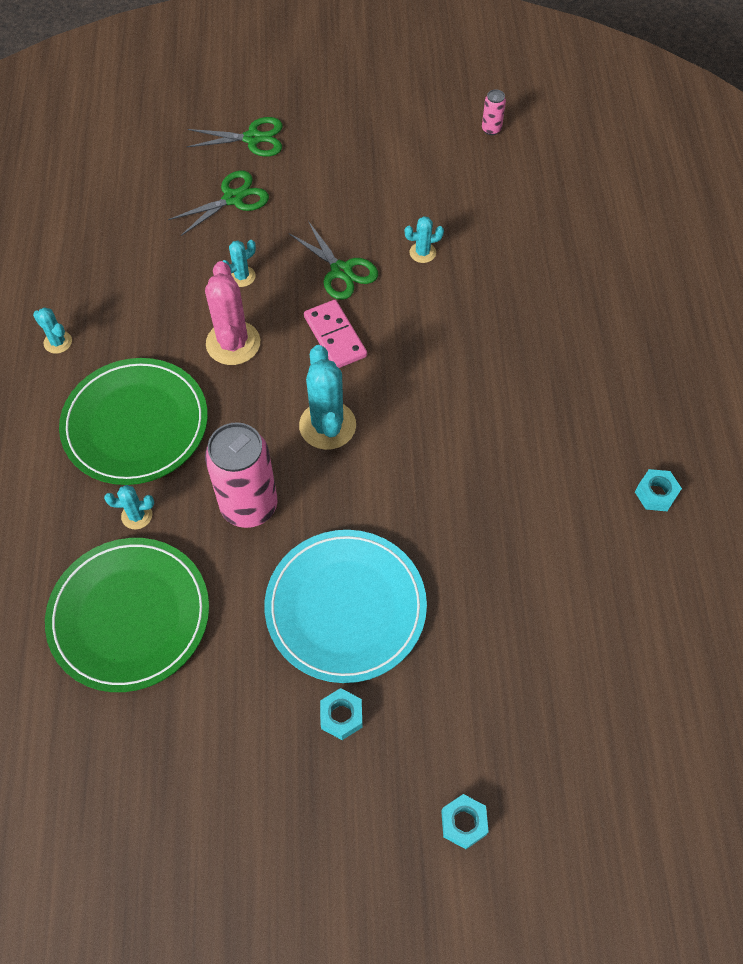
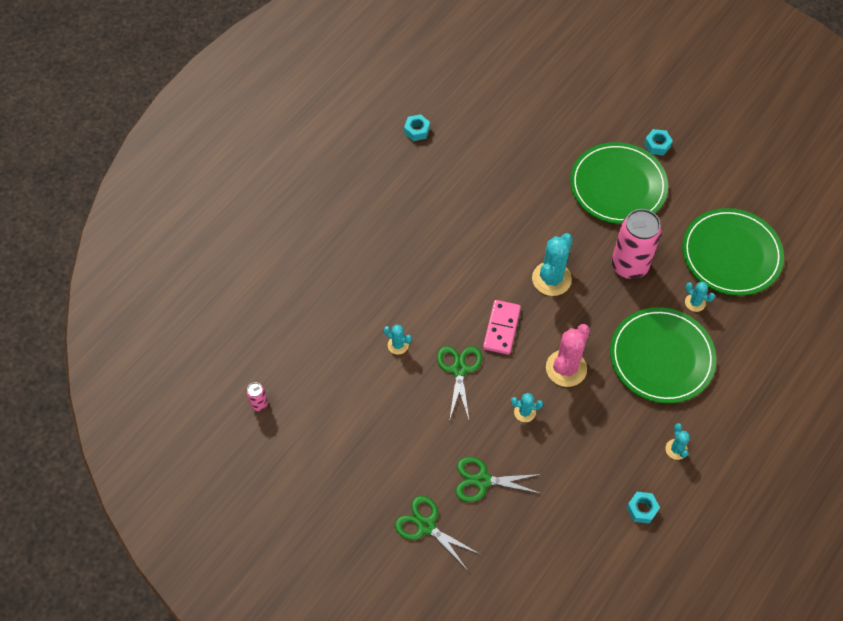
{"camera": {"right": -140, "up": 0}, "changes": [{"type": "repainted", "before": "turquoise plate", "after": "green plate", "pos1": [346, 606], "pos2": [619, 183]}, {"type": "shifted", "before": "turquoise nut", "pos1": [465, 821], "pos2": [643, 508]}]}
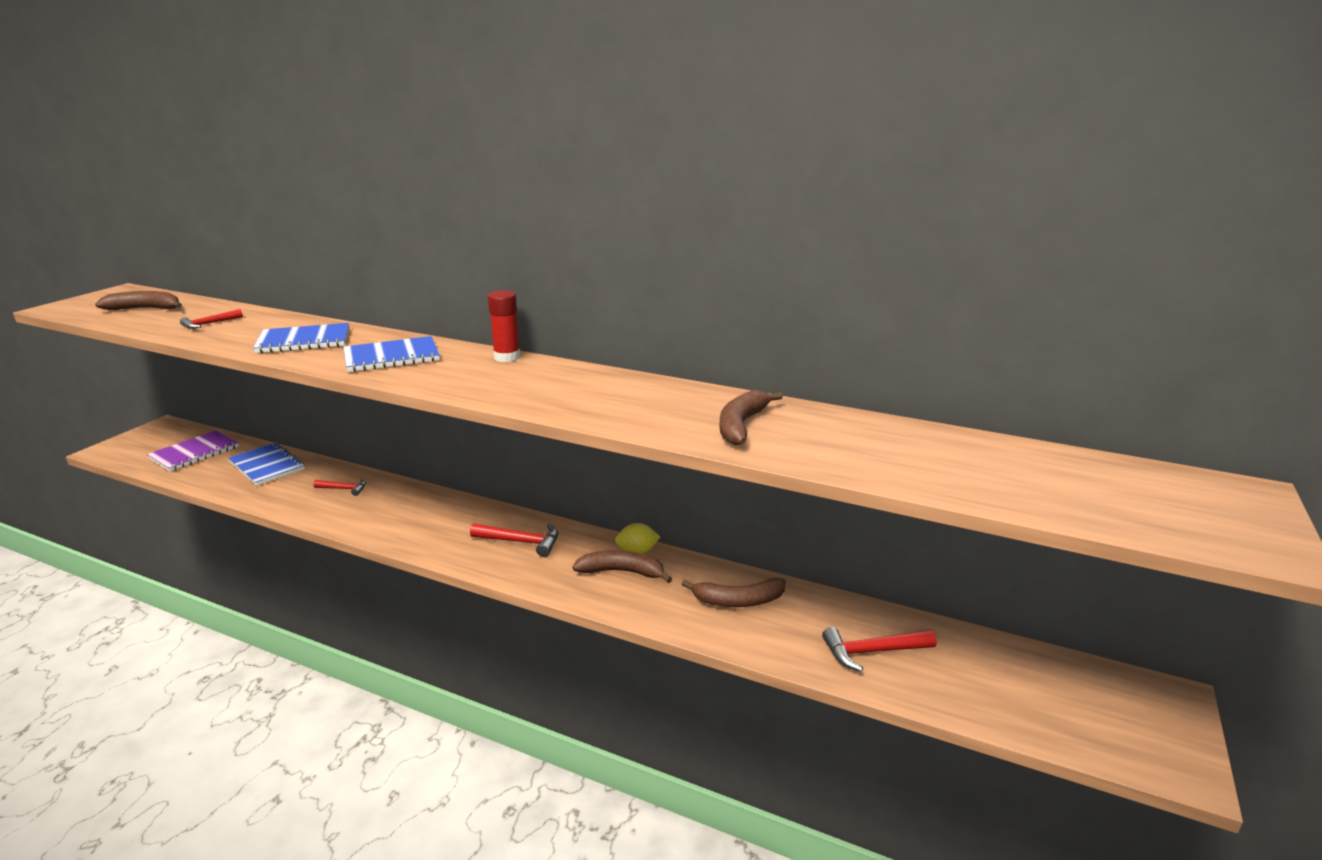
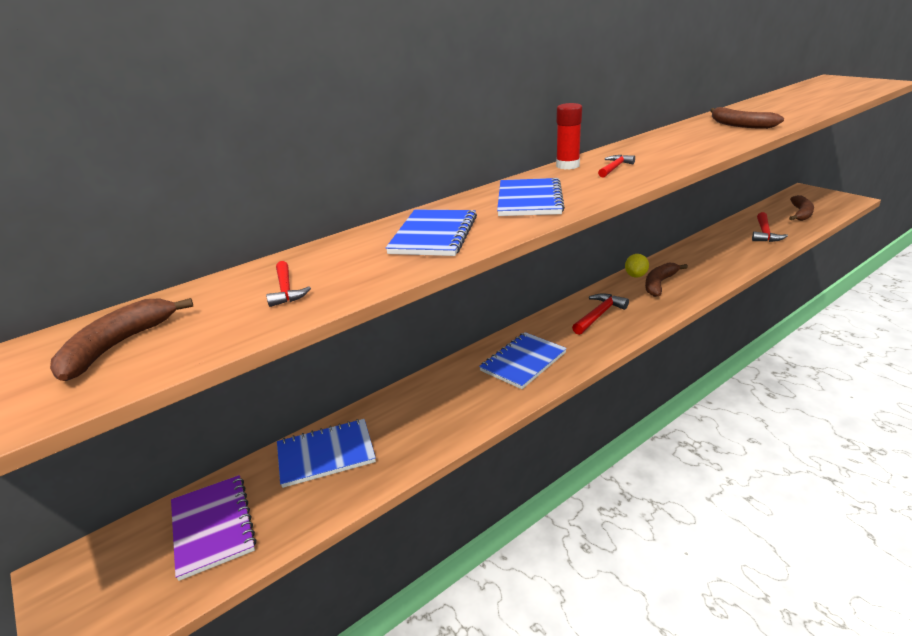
{"camera": {"right": -60, "up": 5}, "changes": [{"type": "shifted", "before": "red hammer", "pos1": [339, 487], "pos2": [616, 166]}, {"type": "shifted", "before": "brown banana", "pos1": [734, 592], "pos2": [801, 208]}, {"type": "new", "after": "blue notebook", "pos2": [523, 360]}]}
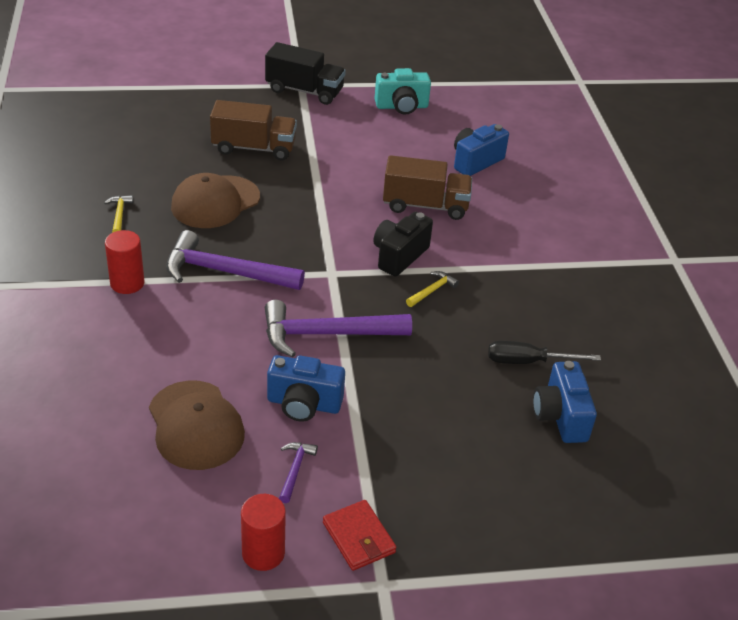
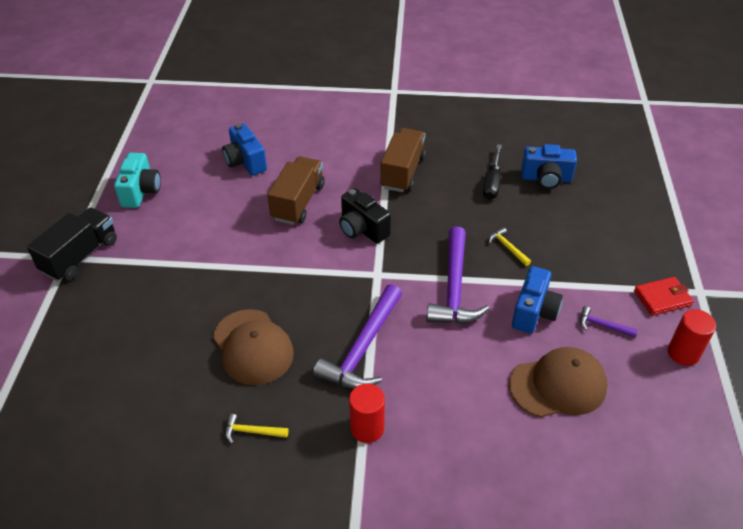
{"camera": {"right": -75, "up": 5}, "changes": [{"type": "shifted", "before": "brown truck", "pos1": [253, 130], "pos2": [403, 160]}, {"type": "shifted", "before": "yellow hammer", "pos1": [432, 289], "pos2": [509, 246]}]}
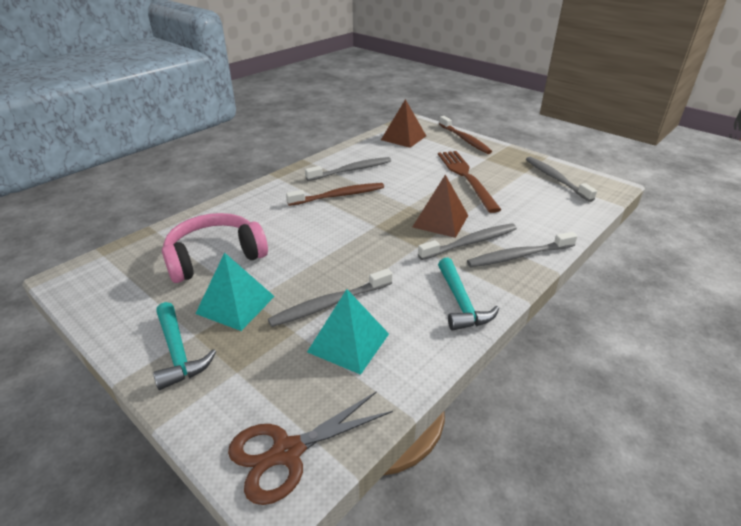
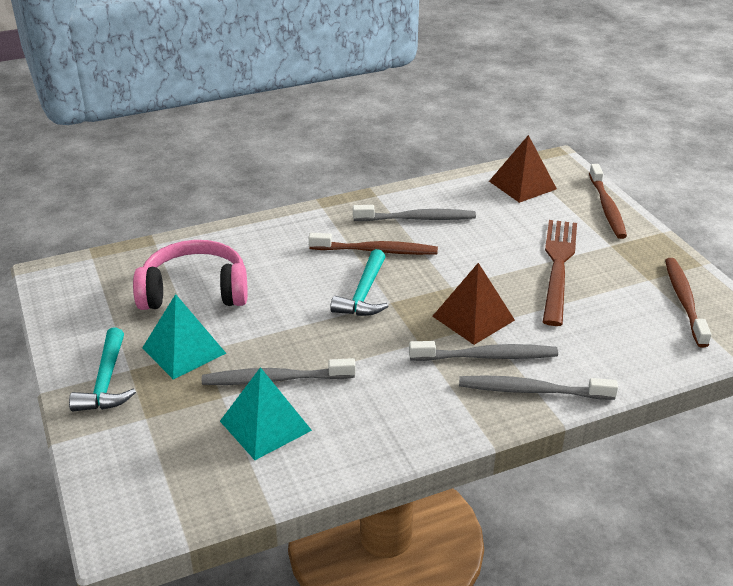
{"camera": {"right": 25, "up": 0}, "changes": [{"type": "repainted", "before": "grey toothbrush", "after": "brown toothbrush", "pos1": [561, 179], "pos2": [688, 302]}, {"type": "shifted", "before": "turquoise hammer", "pos1": [468, 294], "pos2": [359, 282]}, {"type": "gone", "before": "brown scissors", "pos1": [310, 448]}]}
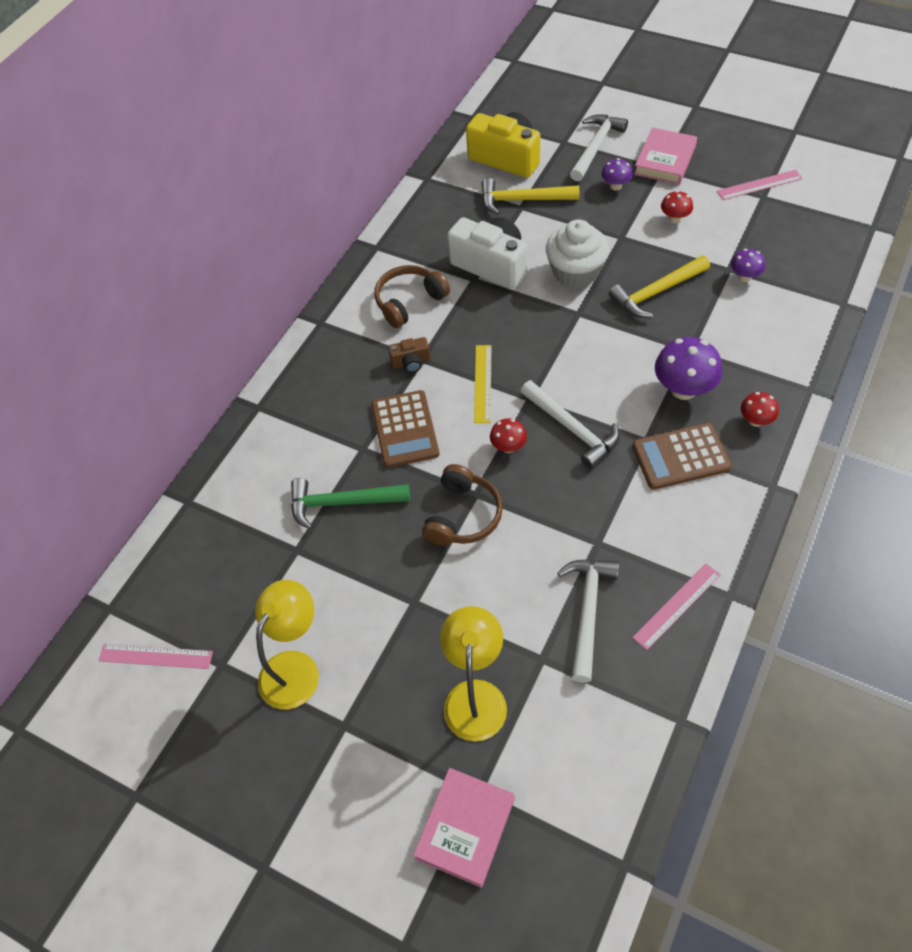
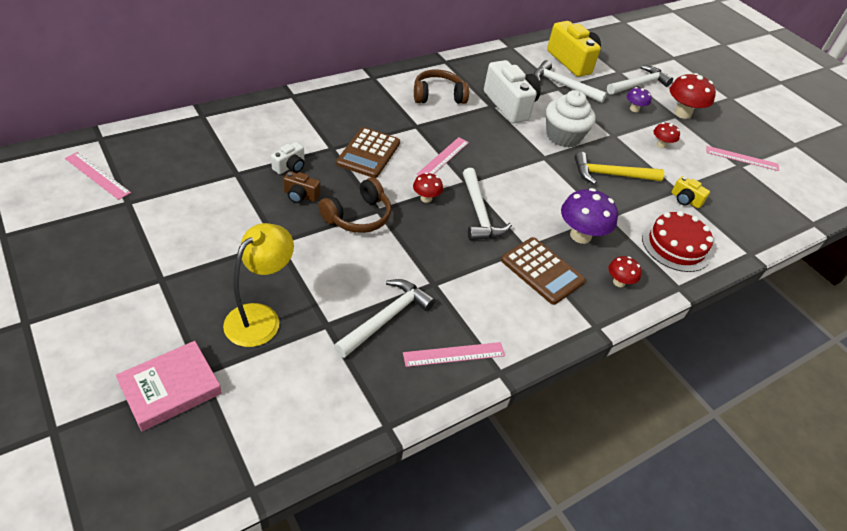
{"camera": {"right": 20, "up": -10}, "changes": [{"type": "swapped", "before": "pink book", "after": "red mushroom", "pos1": [665, 156], "pos2": [692, 96]}, {"type": "repainted", "before": "yellow hammer", "after": "white hammer", "pos1": [530, 196], "pos2": [570, 81]}, {"type": "swapped", "before": "purple mushroom", "after": "yellow camera", "pos1": [748, 265], "pos2": [690, 192]}, {"type": "shifted", "before": "brown camera", "pos1": [409, 355], "pos2": [301, 187]}, {"type": "repainted", "before": "yellow ruler", "after": "pink ruler", "pos1": [482, 384], "pos2": [443, 156]}, {"type": "rotated", "before": "brown calculator", "pos1": [682, 456], "pos2": [543, 271], "turn": -150}, {"type": "swapped", "before": "green hammer", "after": "white camera", "pos1": [350, 504], "pos2": [287, 158]}, {"type": "gone", "before": "yellow lamp", "pos1": [287, 644]}, {"type": "new", "after": "red cake", "pos2": [678, 241]}]}
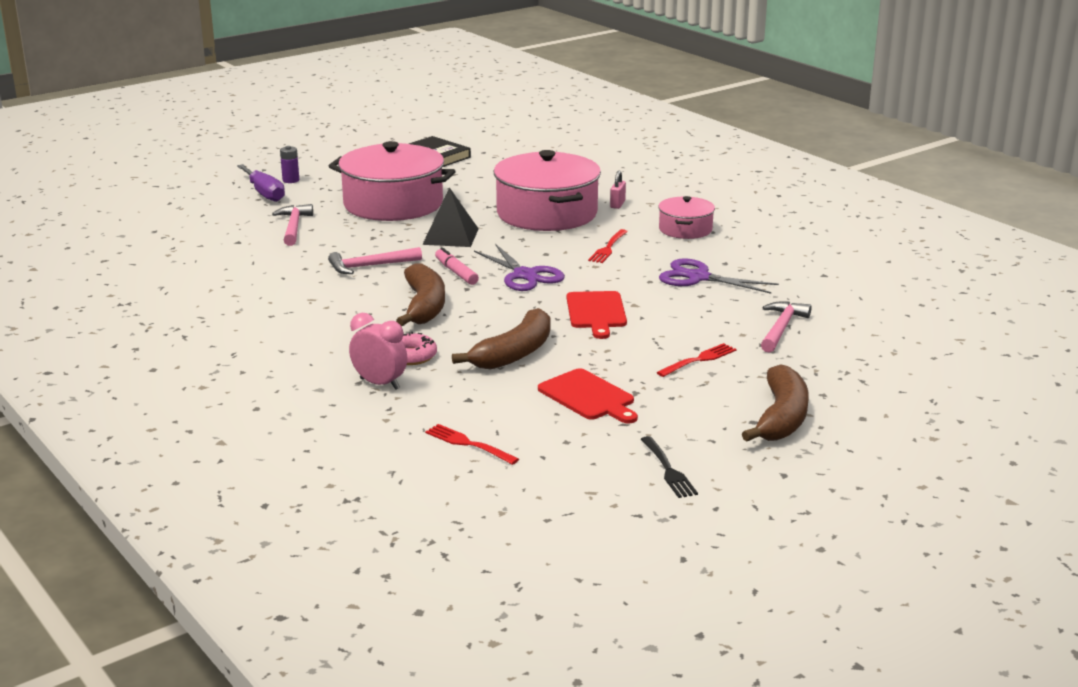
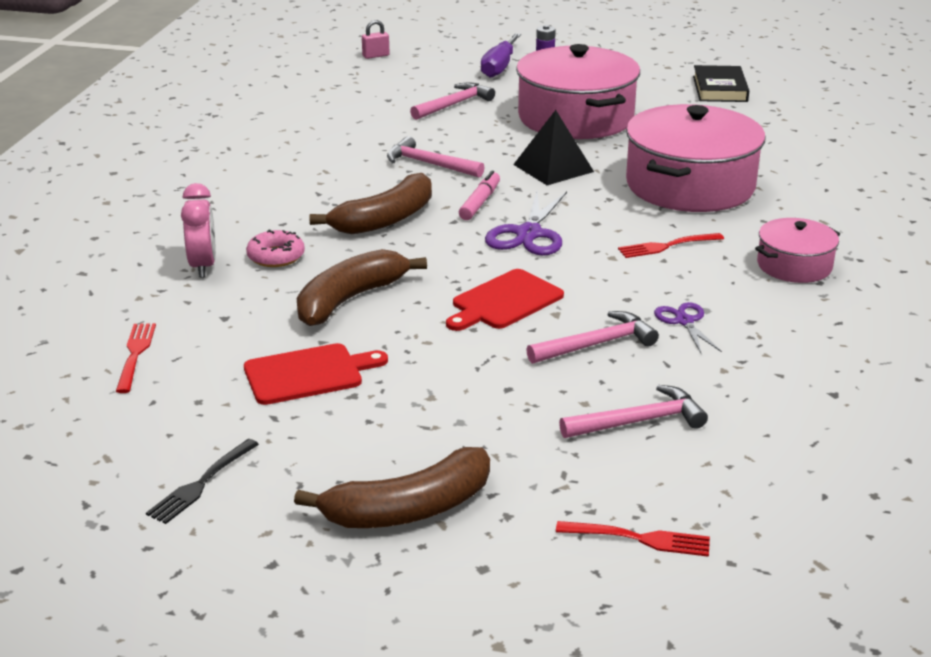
{"camera": {"right": 50, "up": 5}, "changes": [{"type": "shifted", "before": "pink padlock", "pos1": [618, 190], "pos2": [376, 39]}, {"type": "scaled", "before": "purple scissors", "pos1": [719, 276], "pos2": [688, 327], "scale": 0.59}, {"type": "rotated", "before": "brown banana", "pos1": [501, 339], "pos2": [362, 287], "turn": 135}, {"type": "shifted", "before": "red fork", "pos1": [696, 360], "pos2": [633, 539]}, {"type": "rotated", "before": "red cutting board", "pos1": [588, 396], "pos2": [316, 374], "turn": -120}, {"type": "new", "after": "pink hammer", "pos2": [592, 337]}]}
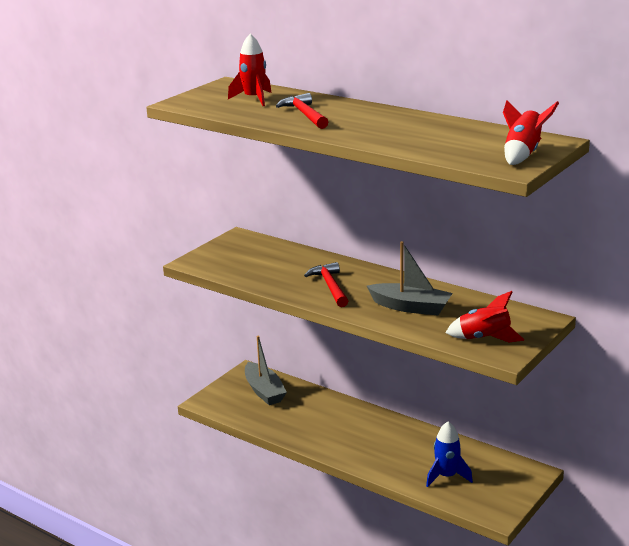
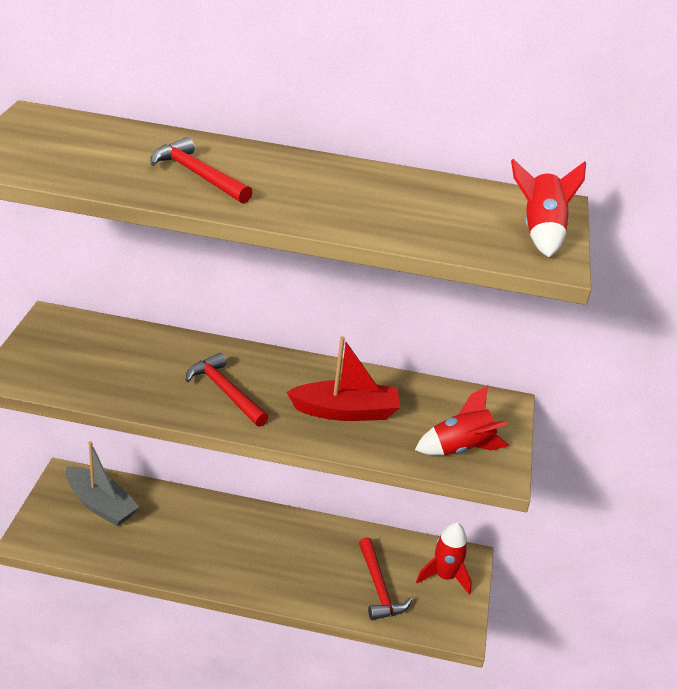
{"camera": {"right": -30, "up": 10}, "changes": [{"type": "shifted", "before": "red rocket", "pos1": [249, 70], "pos2": [444, 558]}, {"type": "repainted", "before": "grey boat", "after": "red boat", "pos1": [410, 278], "pos2": [343, 378]}, {"type": "swapped", "before": "blue rocket", "after": "red hammer", "pos1": [449, 454], "pos2": [385, 578]}]}
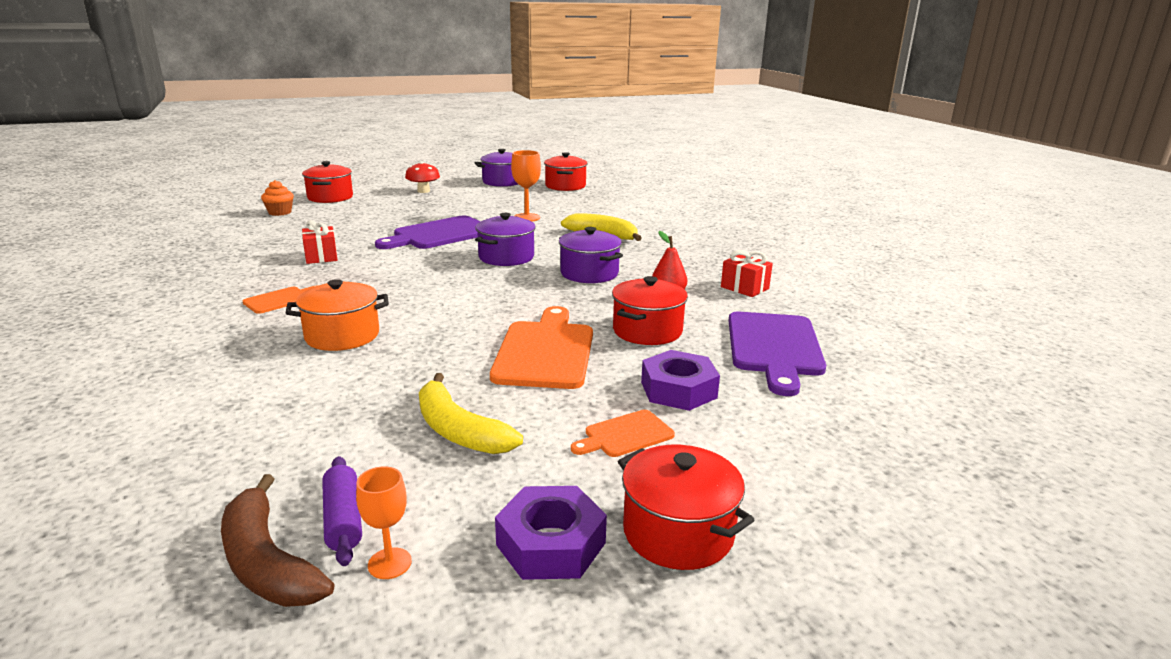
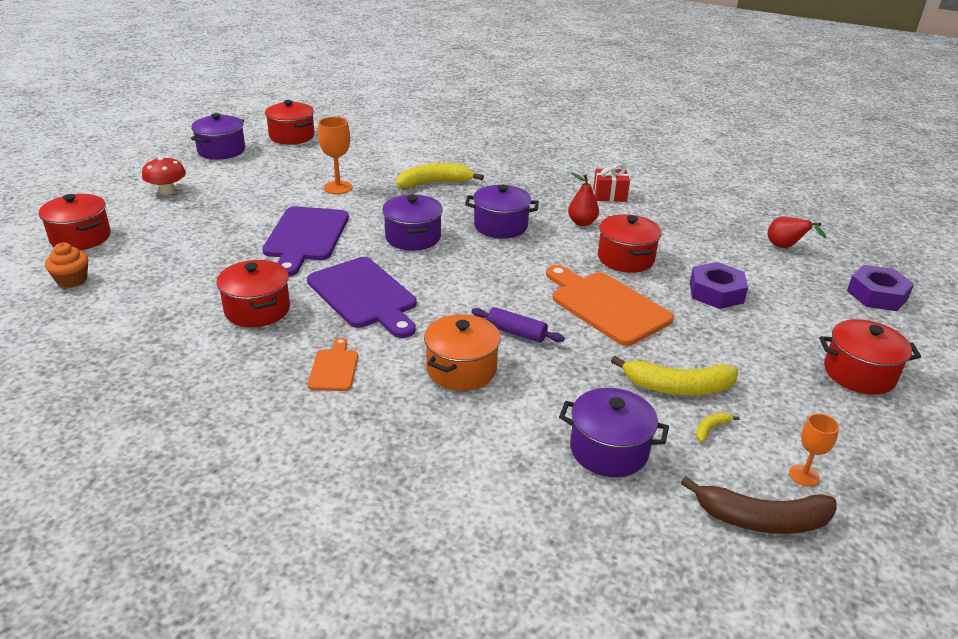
{"camera": {"right": -45, "up": 10}, "changes": [{"type": "swapped", "before": "red gift", "after": "red pot", "pos1": [319, 242], "pos2": [253, 293]}, {"type": "shifted", "before": "purple cutting board", "pos1": [777, 354], "pos2": [362, 297]}, {"type": "gone", "before": "orange cutting board", "pos1": [623, 433]}, {"type": "shifted", "before": "purple rolling pin", "pos1": [342, 511], "pos2": [518, 325]}, {"type": "shifted", "before": "purple nut", "pos1": [551, 533], "pos2": [880, 288]}, {"type": "new", "after": "red pear", "pos2": [797, 232]}, {"type": "new", "after": "purple pot", "pos2": [614, 432]}, {"type": "new", "after": "yellow banana", "pos2": [718, 427]}]}
